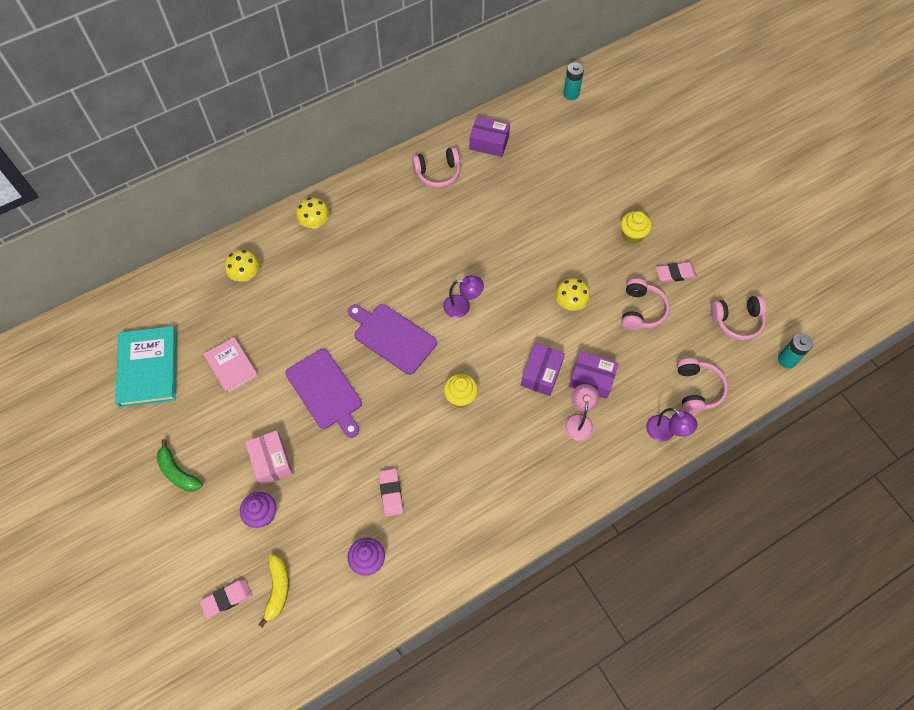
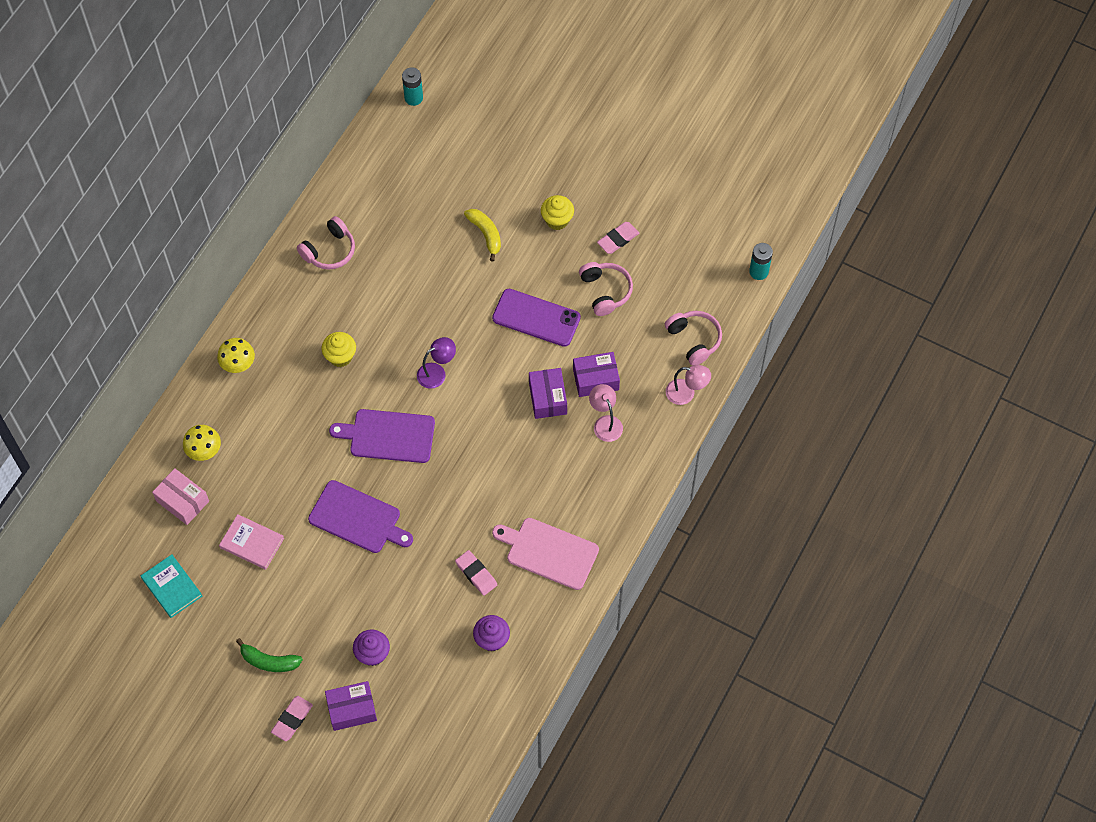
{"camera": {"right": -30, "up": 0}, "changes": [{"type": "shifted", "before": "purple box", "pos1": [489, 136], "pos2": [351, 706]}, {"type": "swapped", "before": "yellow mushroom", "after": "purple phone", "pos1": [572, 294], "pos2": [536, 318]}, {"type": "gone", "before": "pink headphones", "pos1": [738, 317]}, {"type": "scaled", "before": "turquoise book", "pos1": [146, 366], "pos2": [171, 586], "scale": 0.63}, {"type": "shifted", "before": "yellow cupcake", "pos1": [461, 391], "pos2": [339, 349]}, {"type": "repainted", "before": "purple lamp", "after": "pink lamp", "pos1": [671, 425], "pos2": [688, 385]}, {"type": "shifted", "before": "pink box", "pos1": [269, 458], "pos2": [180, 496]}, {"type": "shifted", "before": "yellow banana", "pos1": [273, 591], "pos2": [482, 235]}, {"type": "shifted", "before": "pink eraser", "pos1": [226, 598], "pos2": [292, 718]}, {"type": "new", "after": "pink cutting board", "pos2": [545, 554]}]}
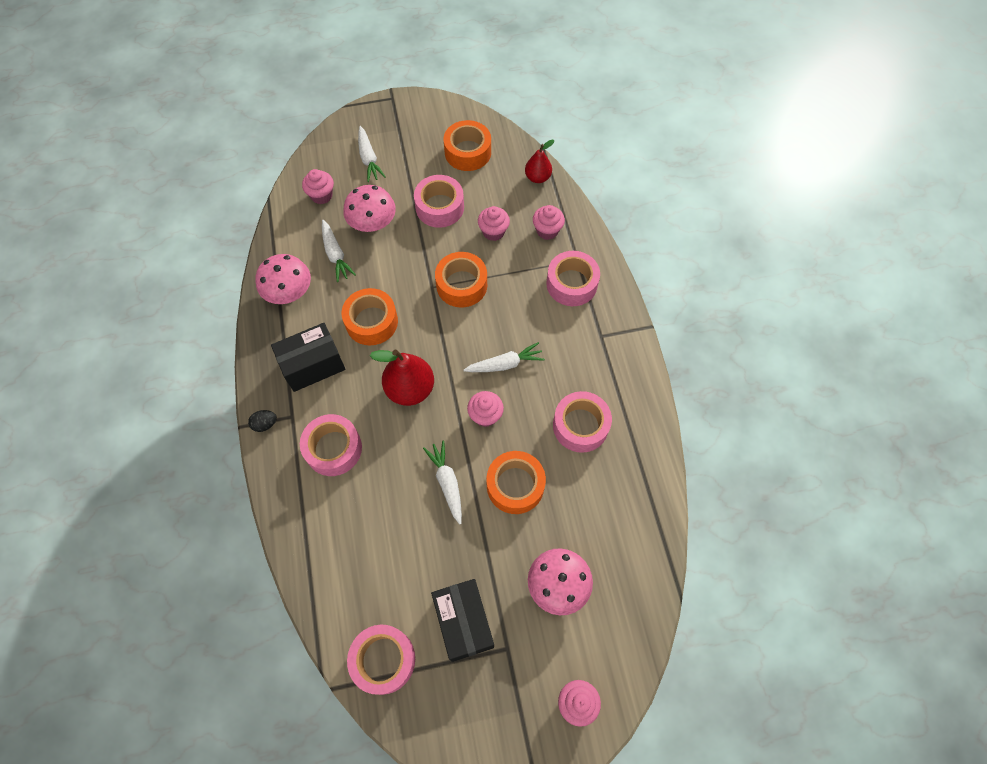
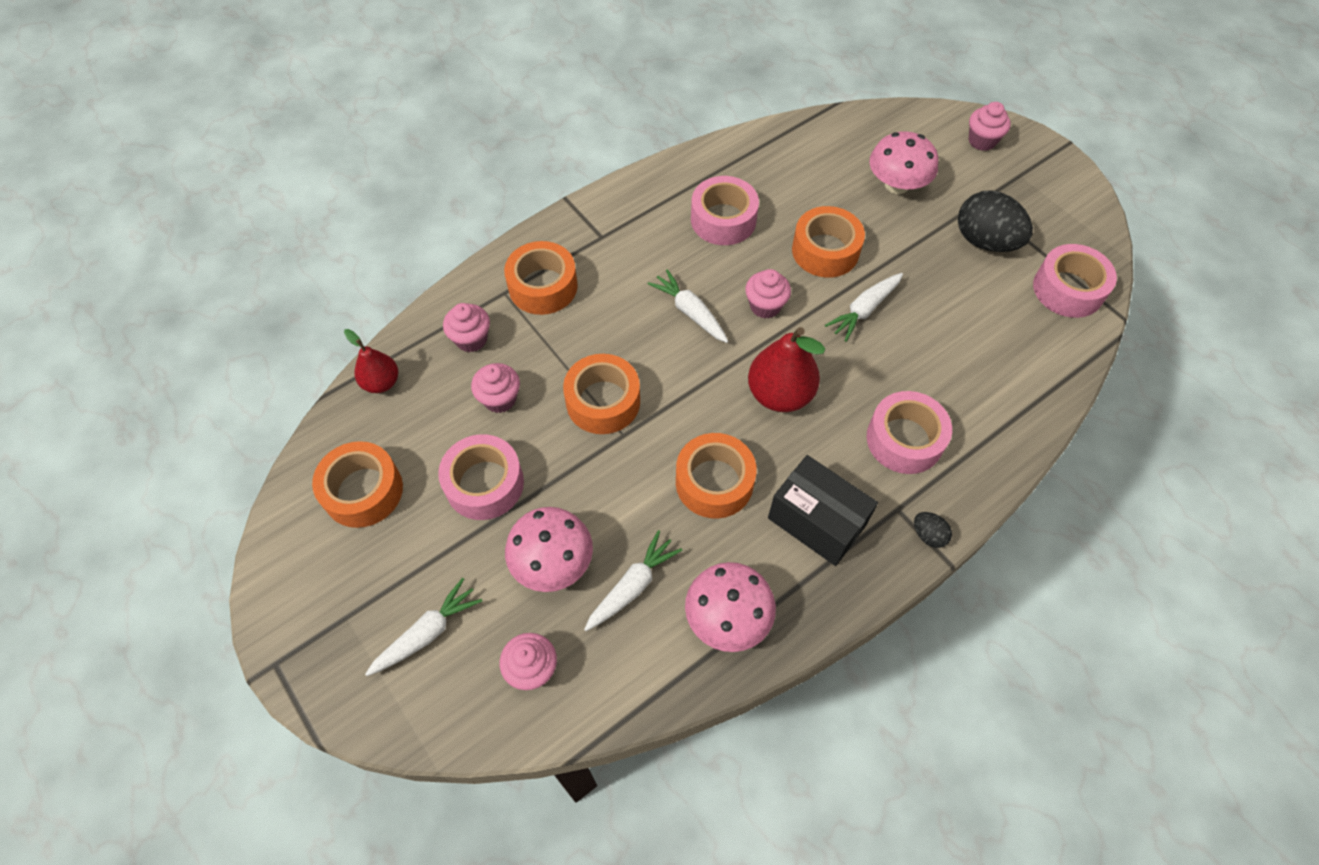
{"camera": {"right": -115, "up": -5}, "changes": [{"type": "repainted", "before": "pink tape", "after": "orange tape", "pos1": [573, 278], "pos2": [541, 278]}, {"type": "swapped", "before": "black box", "after": "black egg", "pos1": [462, 620], "pos2": [995, 221]}]}
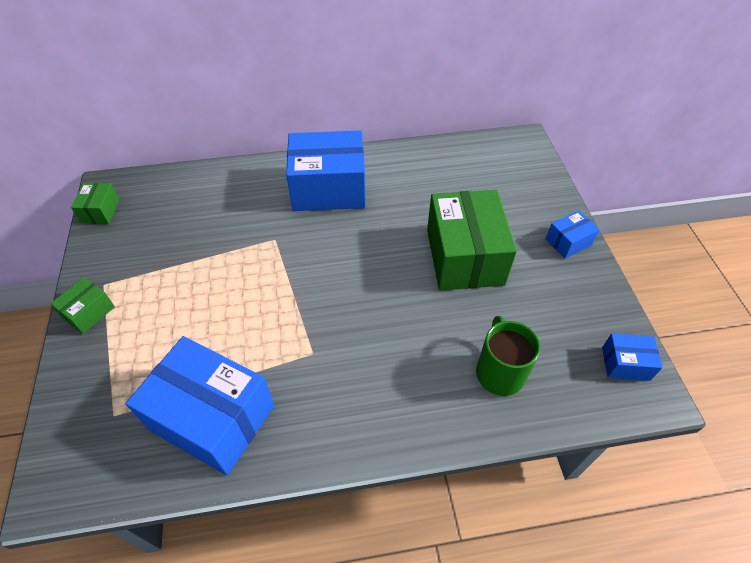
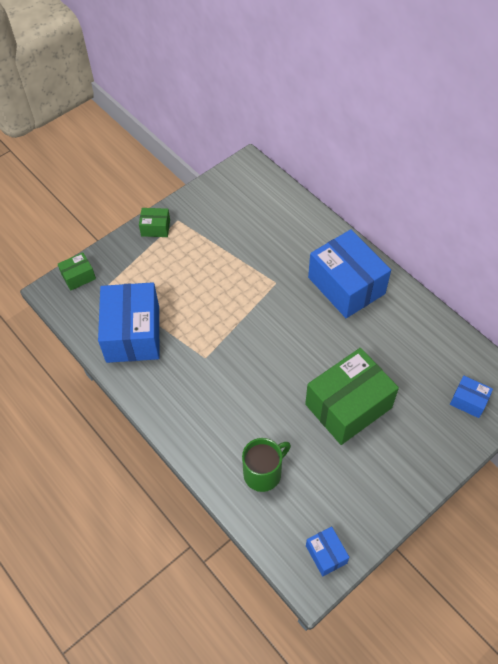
{"camera": {"right": 60, "up": 5}, "changes": [{"type": "shifted", "before": "green box", "pos1": [95, 203], "pos2": [77, 271]}, {"type": "shifted", "before": "blue box", "pos1": [573, 234], "pos2": [471, 396]}]}
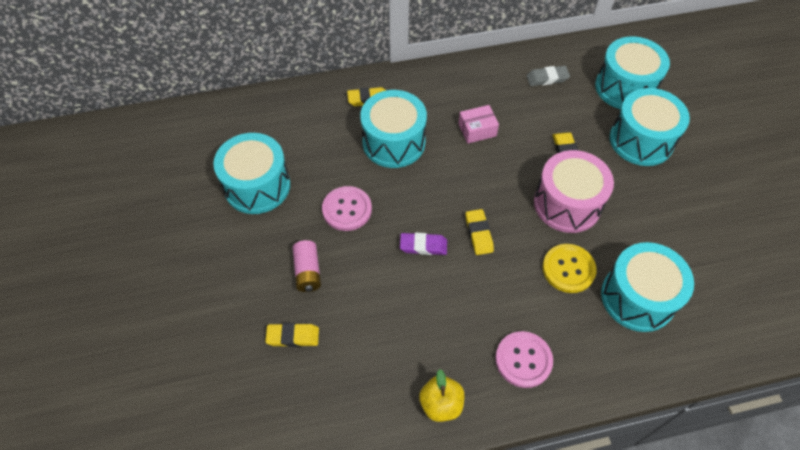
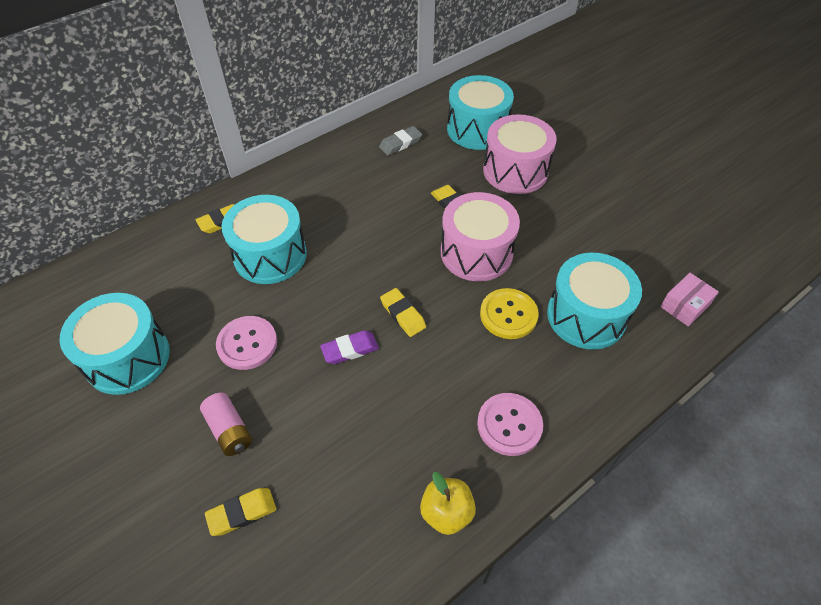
{"camera": {"right": -25, "up": -5}, "changes": [{"type": "repainted", "before": "turquoise drum", "after": "pink drum", "pos1": [650, 127], "pos2": [520, 154]}, {"type": "shifted", "before": "pink box", "pos1": [478, 124], "pos2": [689, 300]}]}
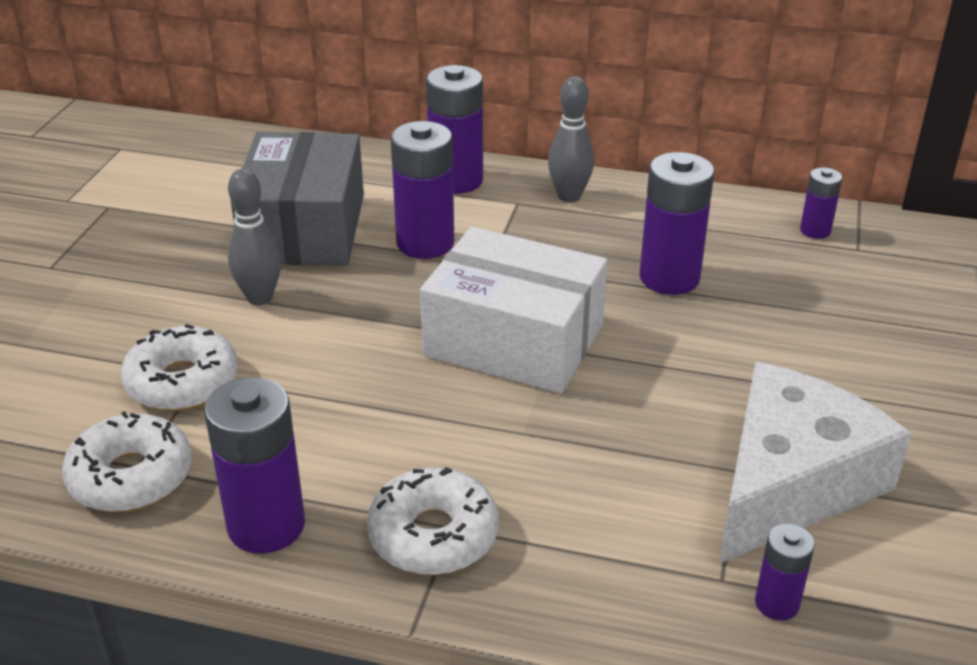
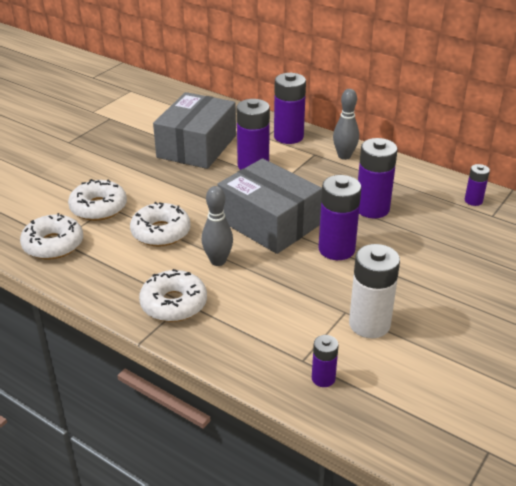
{"camera": {"right": 20, "up": 0}, "changes": [{"type": "shifted", "before": "grey bowling pin", "pos1": [254, 237], "pos2": [217, 226]}, {"type": "repainted", "before": "white box", "after": "grey box", "pos1": [513, 310], "pos2": [269, 206]}, {"type": "swapped", "before": "white cheese", "after": "white battery", "pos1": [815, 463], "pos2": [374, 291]}, {"type": "shifted", "before": "purple battery", "pos1": [254, 465], "pos2": [339, 217]}, {"type": "new", "after": "white donut", "pos2": [160, 224]}]}
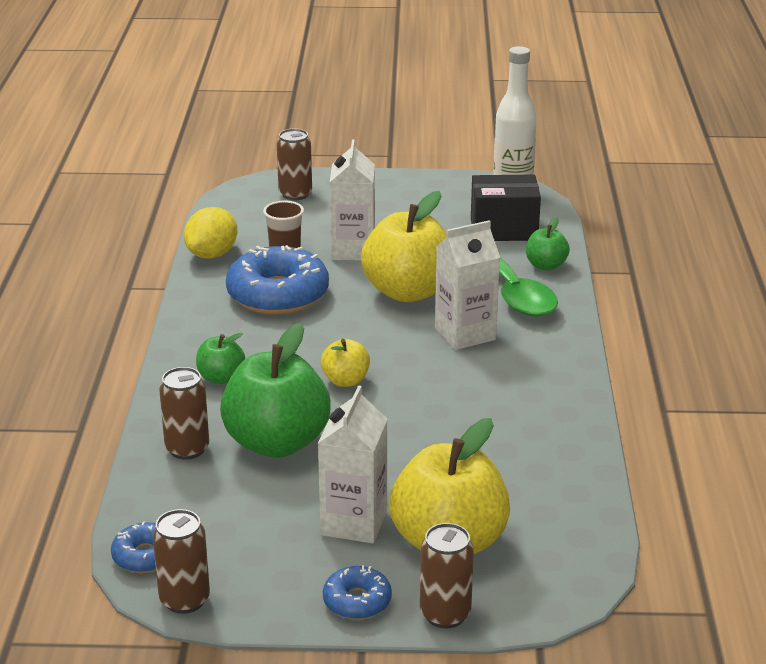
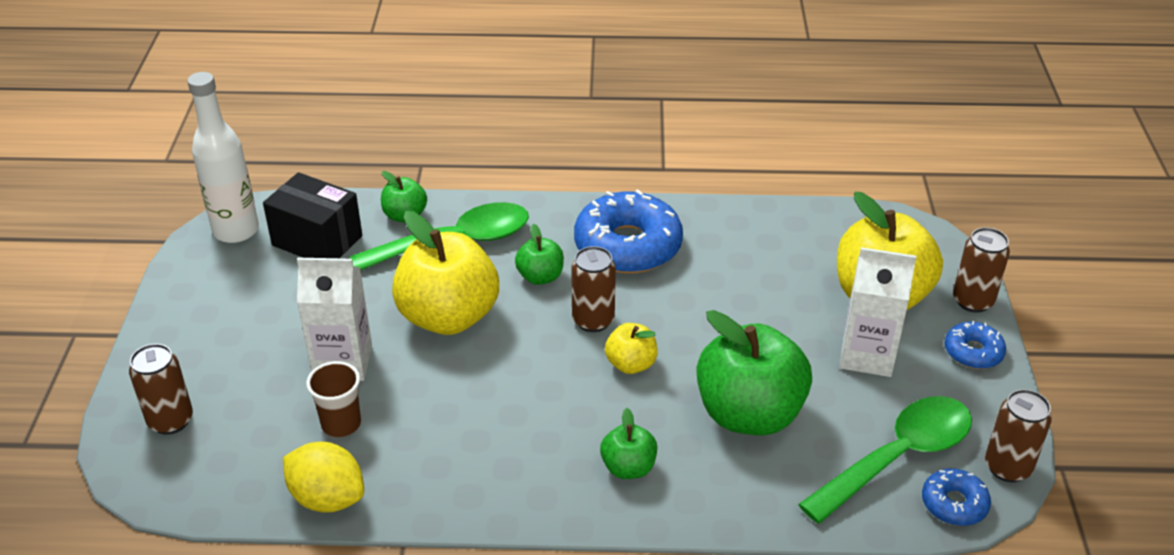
{"camera": {"right": -90, "up": 10}, "changes": [{"type": "rotated", "before": "black box", "pos1": [506, 208], "pos2": [312, 215], "turn": -60}, {"type": "swapped", "before": "white carton", "after": "green apple", "pos1": [467, 285], "pos2": [539, 254]}, {"type": "shifted", "before": "blue donut", "pos1": [277, 279], "pos2": [628, 231]}, {"type": "shifted", "before": "brown can", "pos1": [184, 413], "pos2": [593, 289]}, {"type": "new", "after": "green spoon", "pos2": [885, 460]}]}
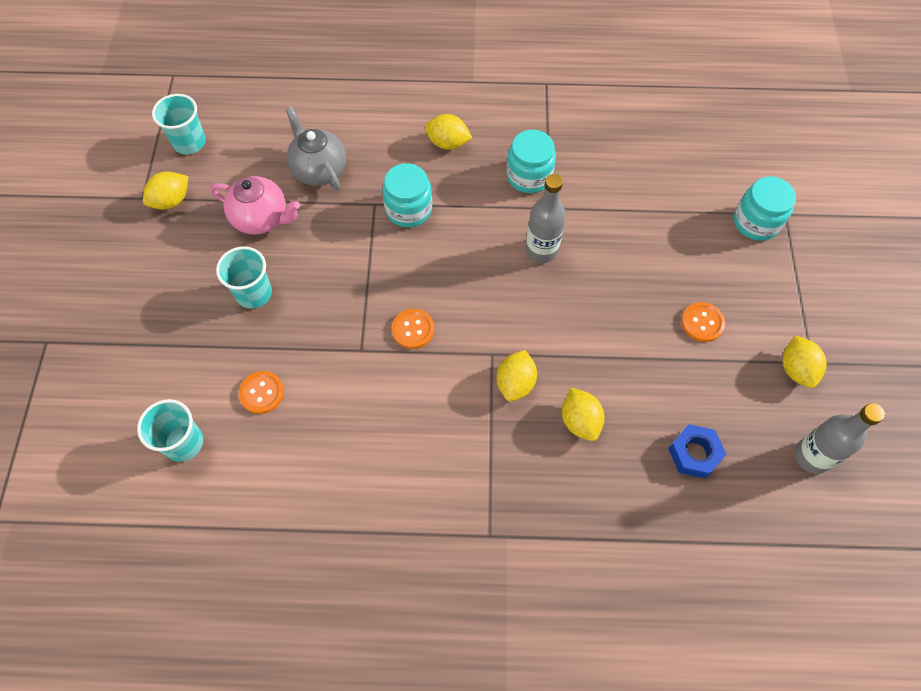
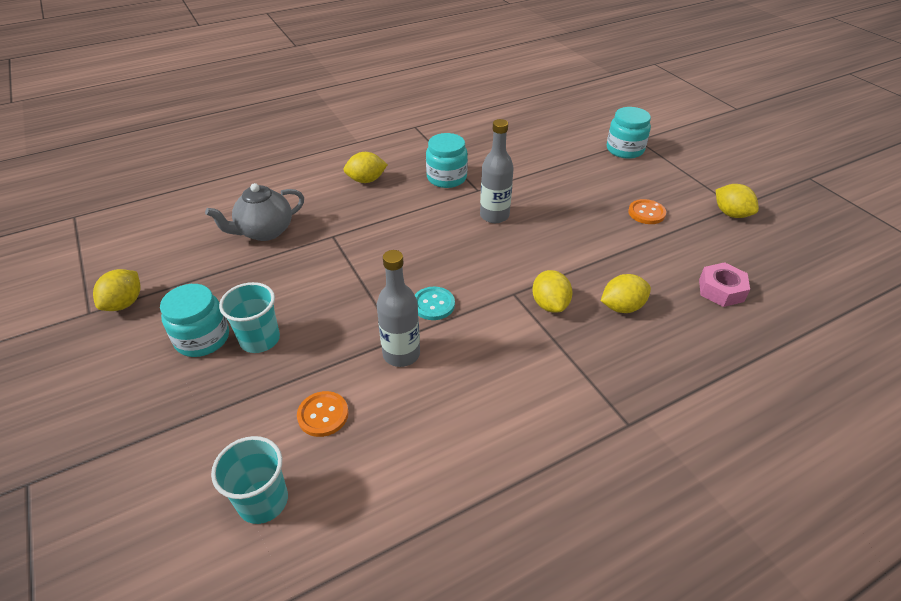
{"camera": {"right": -30, "up": -20}, "changes": [{"type": "gone", "before": "turquoise cup", "pos1": [179, 124]}, {"type": "rotated", "before": "grey teapot", "pos1": [316, 148], "pos2": [254, 212], "turn": -60}, {"type": "shifted", "before": "turquoise jar", "pos1": [407, 195], "pos2": [194, 320]}, {"type": "gone", "before": "pink teapot", "pos1": [255, 205]}, {"type": "repainted", "before": "orange button", "after": "turquoise button", "pos1": [413, 329], "pos2": [435, 303]}, {"type": "rotated", "before": "yellow lemon", "pos1": [583, 414], "pos2": [626, 293], "turn": -60}, {"type": "shifted", "before": "grey bottle", "pos1": [840, 438], "pos2": [398, 308]}, {"type": "repainted", "before": "blue nut", "after": "pink nut", "pos1": [697, 451], "pos2": [724, 284]}]}
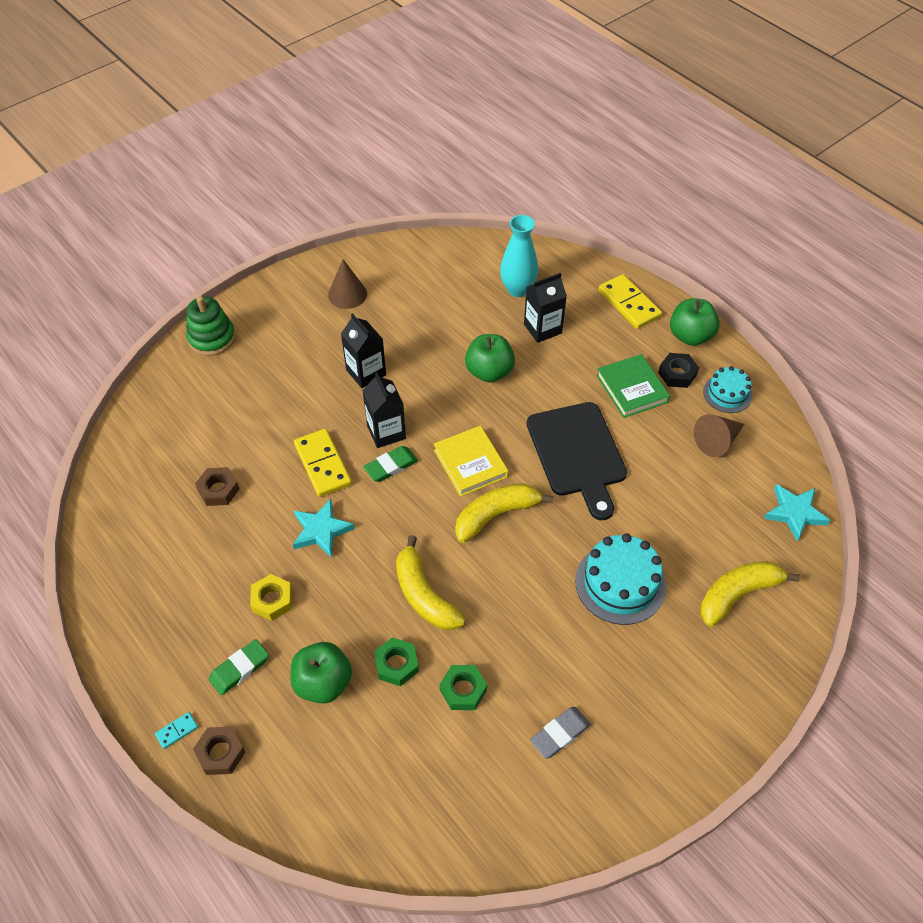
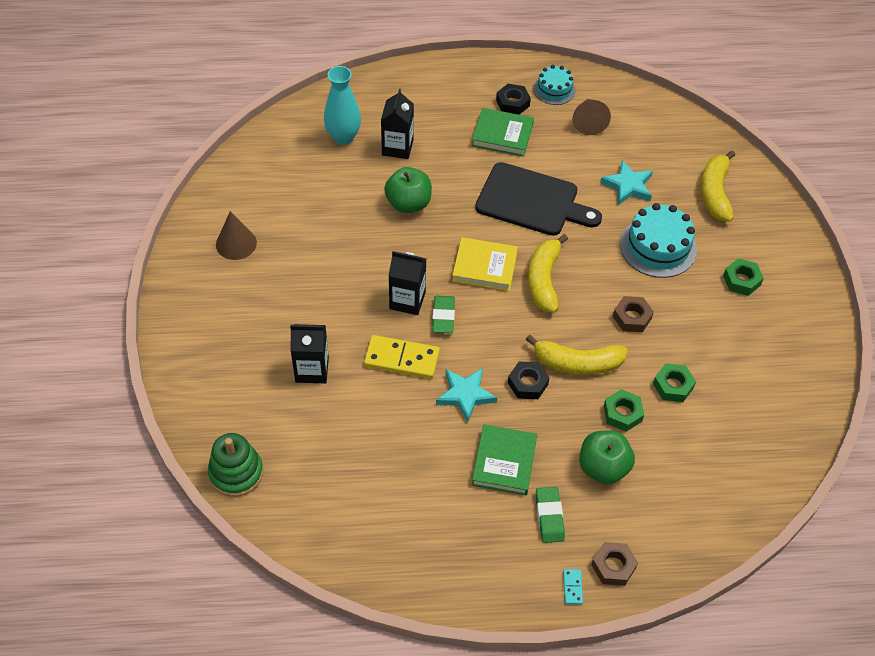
{"camera": {"right": -55, "up": 0}, "changes": [{"type": "gone", "before": "yellow domino", "pos1": [630, 301]}, {"type": "shifted", "before": "green stacking toy", "pos1": [211, 326], "pos2": [235, 465]}, {"type": "gone", "before": "green apple", "pos1": [695, 322]}, {"type": "shifted", "before": "black carton", "pos1": [363, 350], "pos2": [309, 353]}, {"type": "shifted", "before": "brown nut", "pos1": [217, 486], "pos2": [633, 314]}, {"type": "shifted", "before": "turquoise star", "pos1": [797, 512], "pos2": [626, 182]}, {"type": "swapped", "before": "yellow nut", "after": "green book", "pos1": [271, 597], "pos2": [504, 459]}, {"type": "gone", "before": "grey eraser", "pos1": [560, 733]}, {"type": "new", "after": "green nut", "pos2": [743, 277]}, {"type": "new", "after": "black nut", "pos2": [528, 380]}]}
